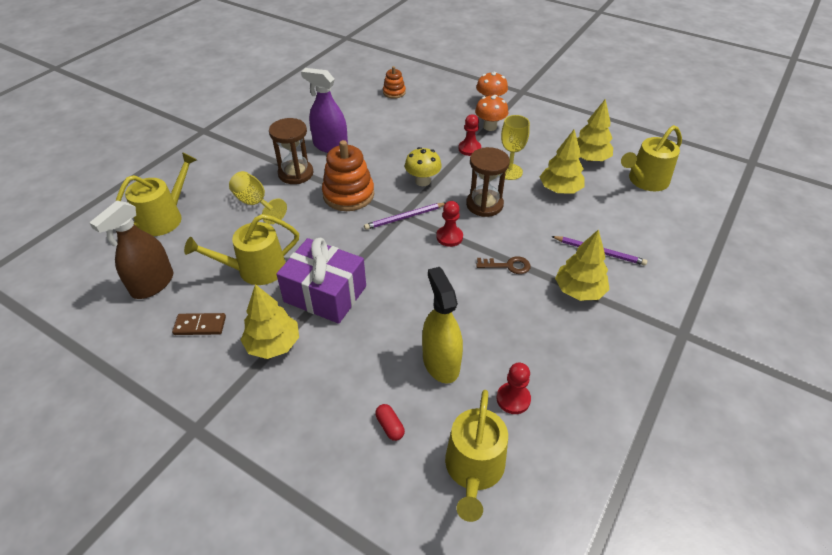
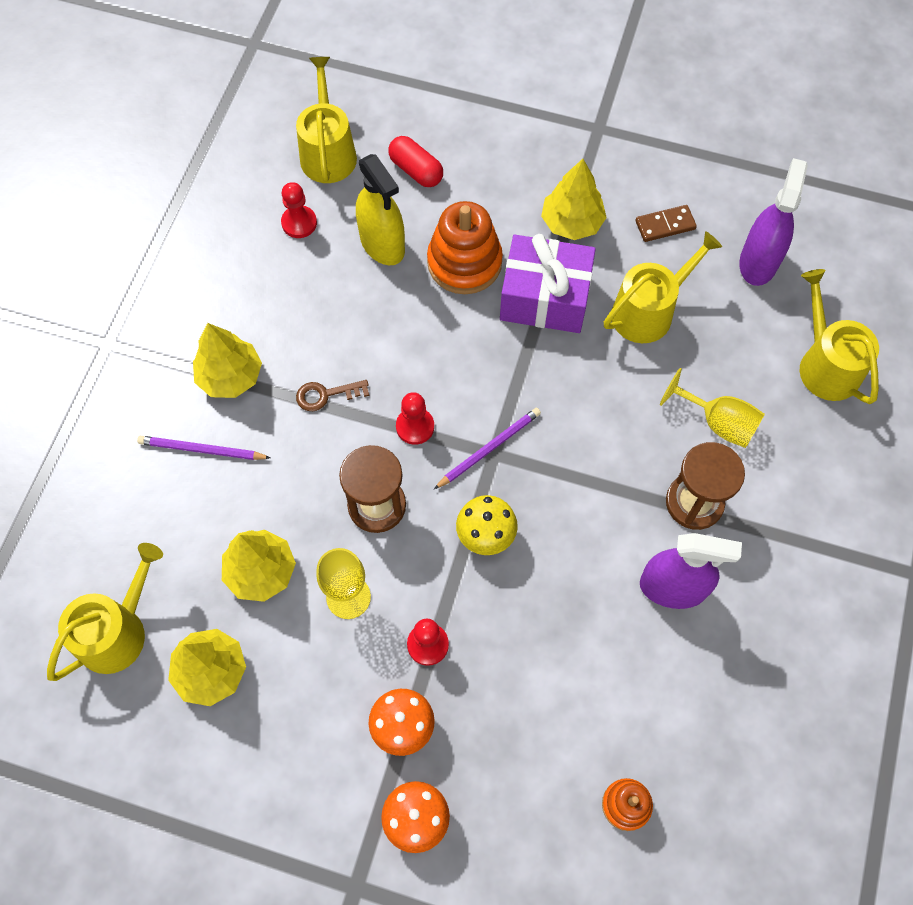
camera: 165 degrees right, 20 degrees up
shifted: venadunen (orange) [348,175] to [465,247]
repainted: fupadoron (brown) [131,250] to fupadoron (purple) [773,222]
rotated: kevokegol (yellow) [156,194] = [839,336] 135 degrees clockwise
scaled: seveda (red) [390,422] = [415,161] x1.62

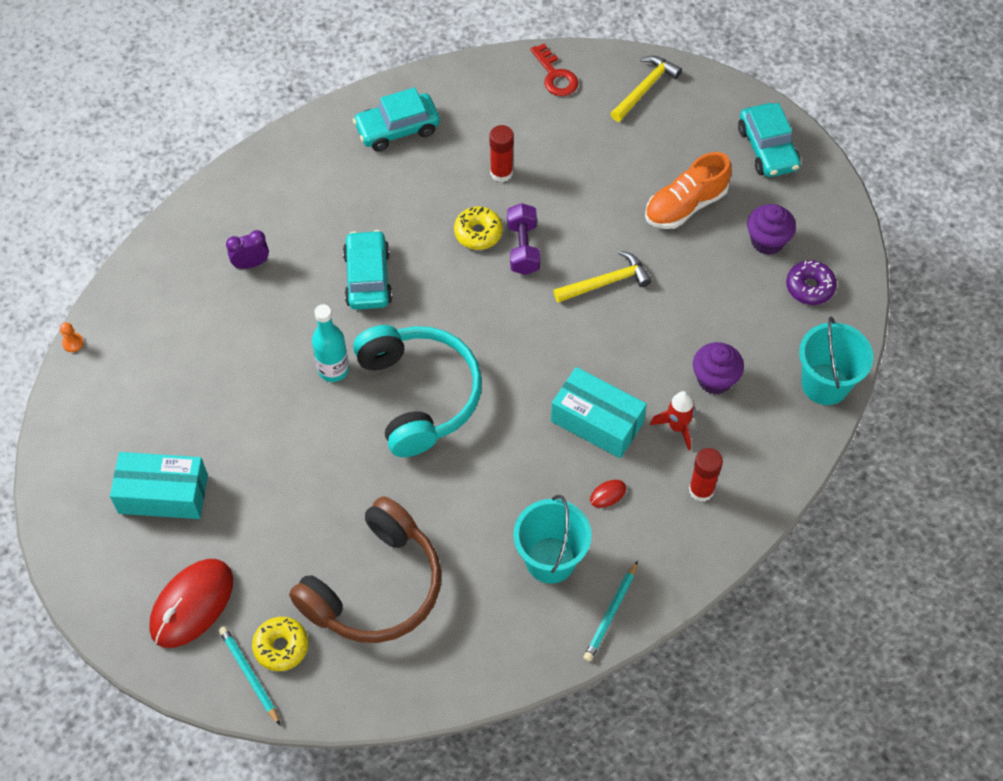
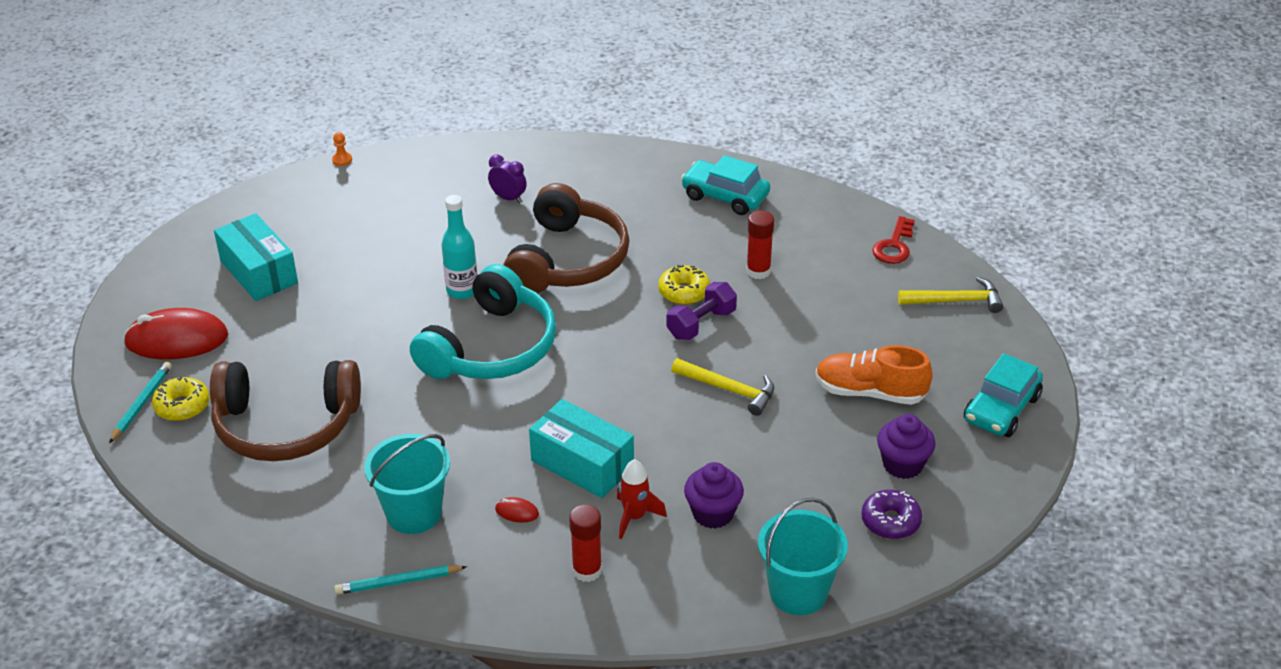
camera: 50 degrees right, 20 degrees down
swapped: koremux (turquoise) [367,270] to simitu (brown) [566,238]
rotated: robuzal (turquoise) [599,412] = [581,448] 45 degrees counterclockwise

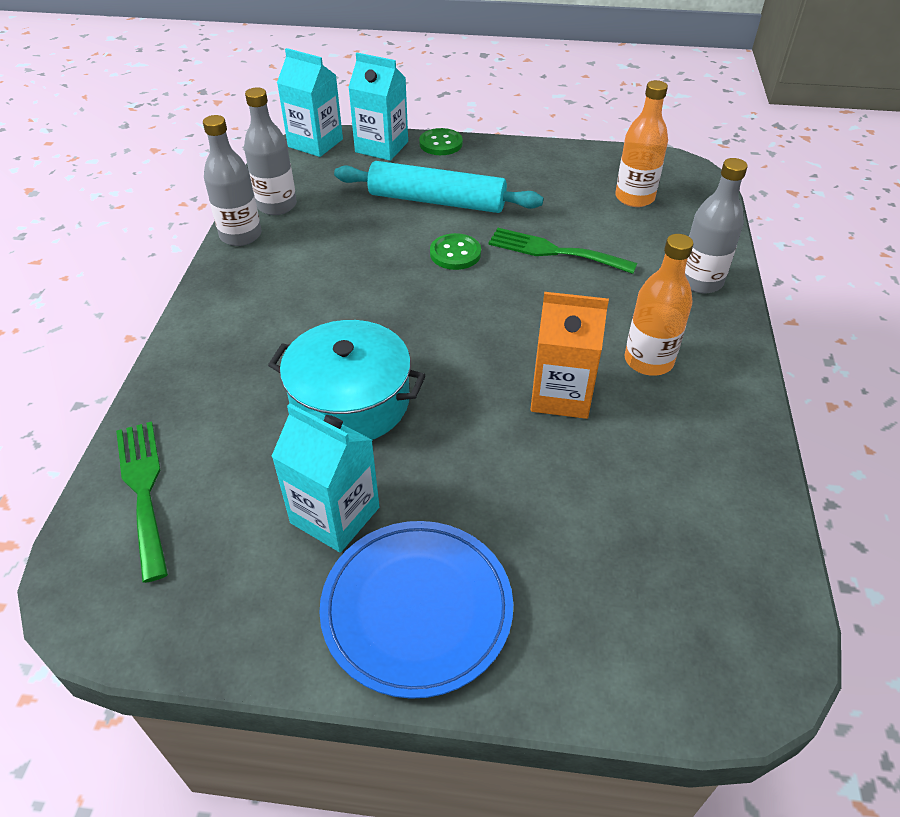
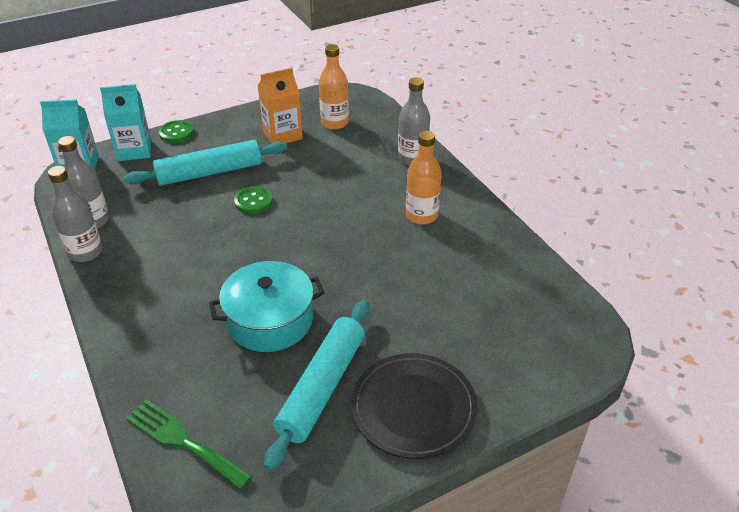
camera: 35 degrees left, 5 degrees down
gone: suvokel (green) [562,251]
shifted: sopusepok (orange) [569,355] to [280,106]
swapped: sopusepok (turquoise) [325,478] to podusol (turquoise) [316,385]
repainted: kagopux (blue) [416,610] to kagopux (black) [414,406]

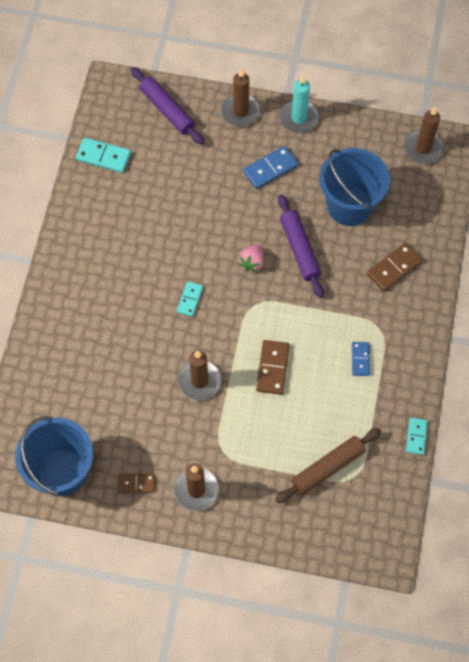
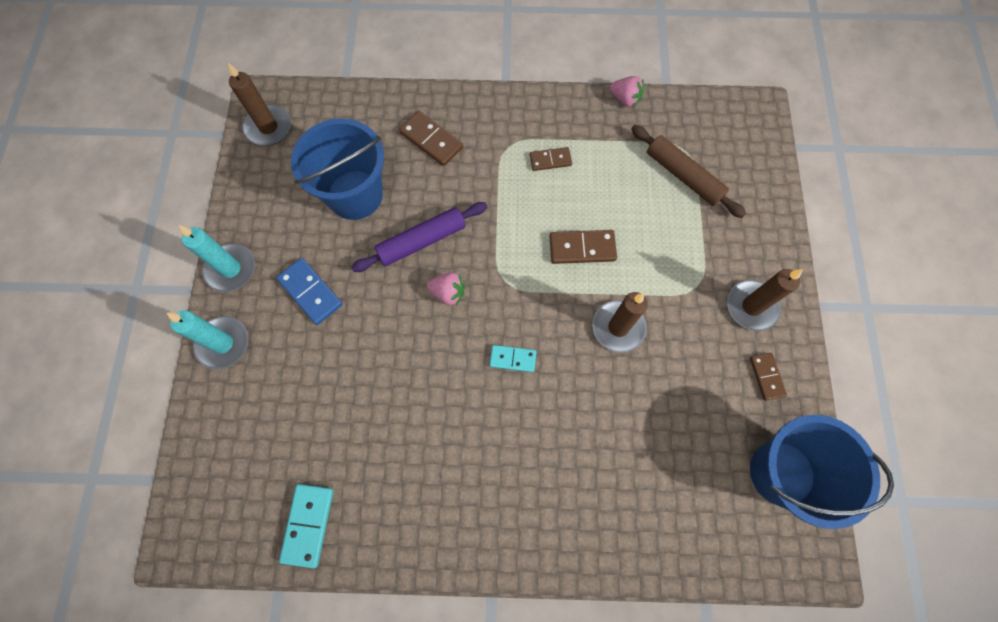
camera: 100 degrees left, 5 degrees up
gone: podusol (purple) [167,106]
swapped: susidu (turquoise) [417,436] to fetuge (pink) [627,91]
repainted: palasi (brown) [241,97] to palasi (turquoise) [208,339]; susidu (blue) [361,359] to susidu (brown) [551,159]

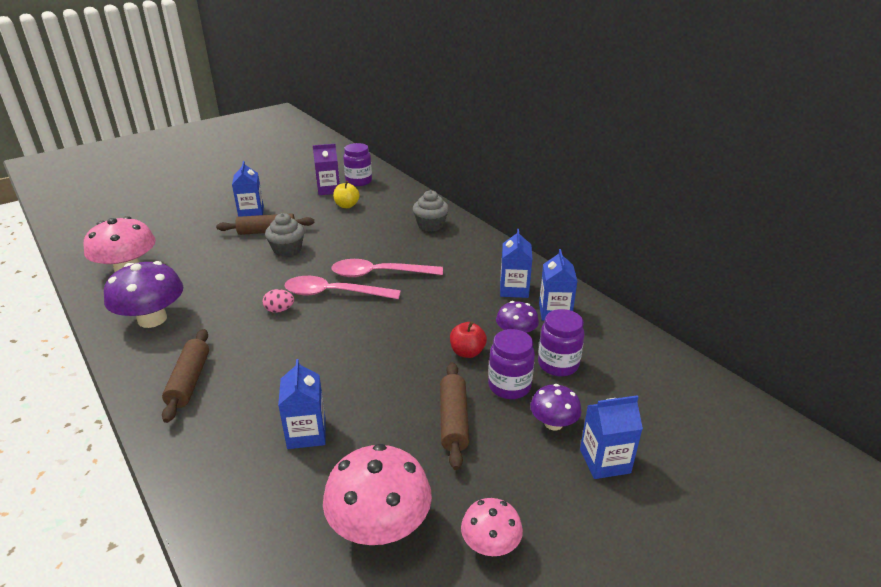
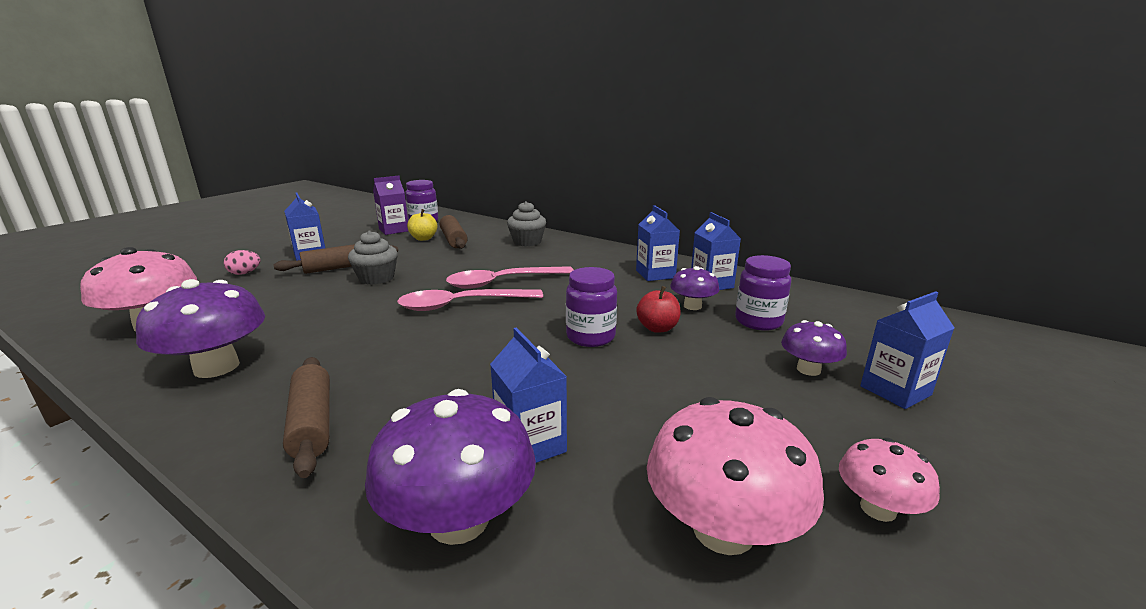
camera: 20 degrees left, 10 degrees down
new: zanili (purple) [450,467]
shifted: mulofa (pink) [278,301] to [242,262]; podusol (brown) [454,416] to [454,232]; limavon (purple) [511,364] to [591,307]

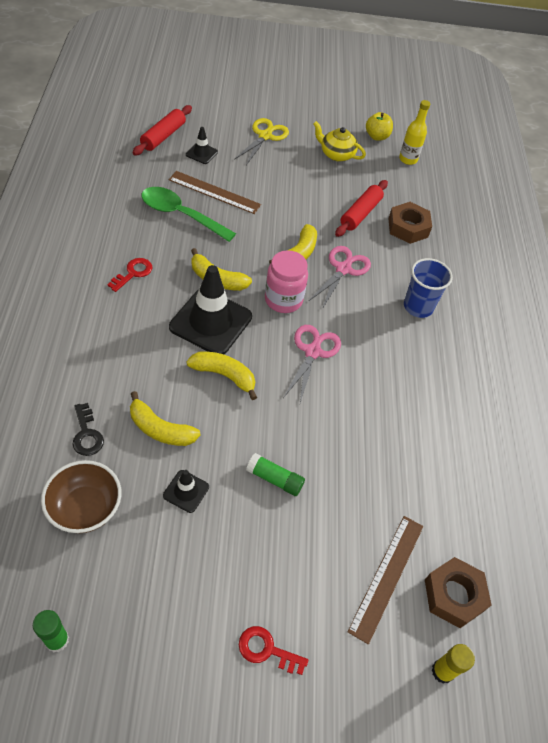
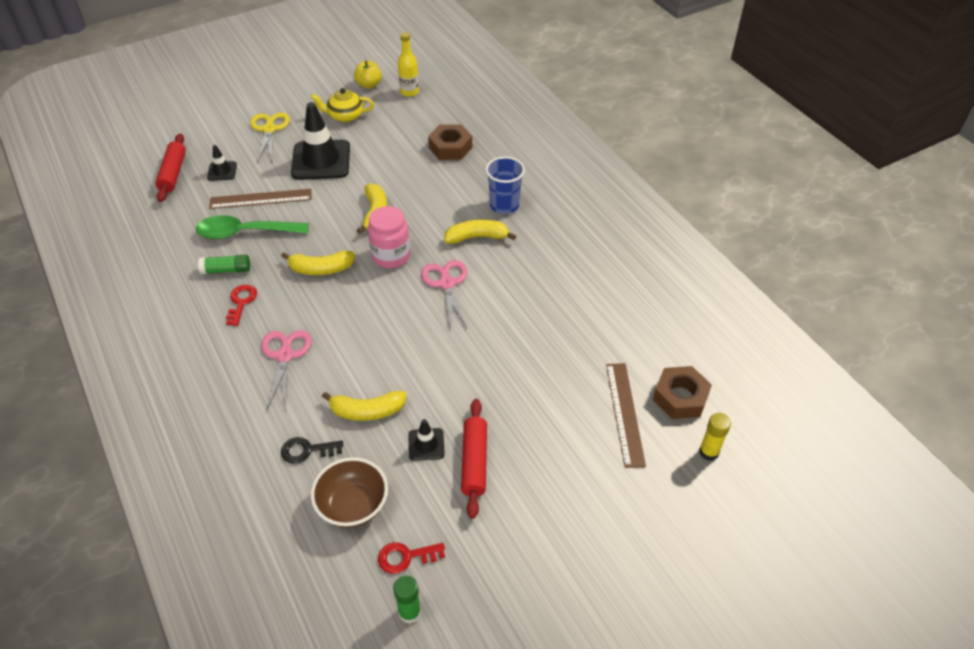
camera: 25 degrees left, 5 degrees down
shifted: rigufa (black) [210,309] to [320,141]; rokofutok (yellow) [221,376] to [480,231]; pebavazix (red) [274,650] to [411,558]; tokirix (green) [275,474] to [224,264]; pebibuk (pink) [340,277] to [286,370]; podusol (red) [361,208] to [474,459]
rotated: pebavazix (black) [88,429] = [312,450] 135 degrees clockwise

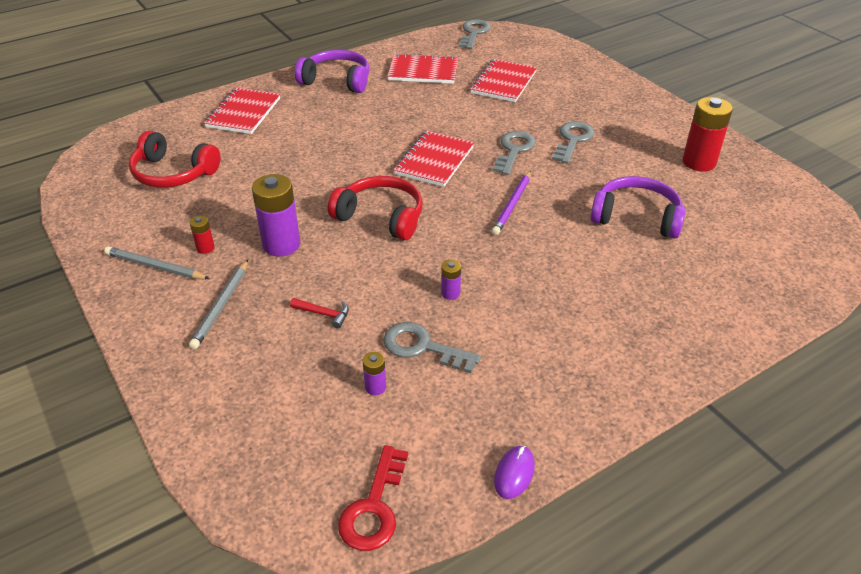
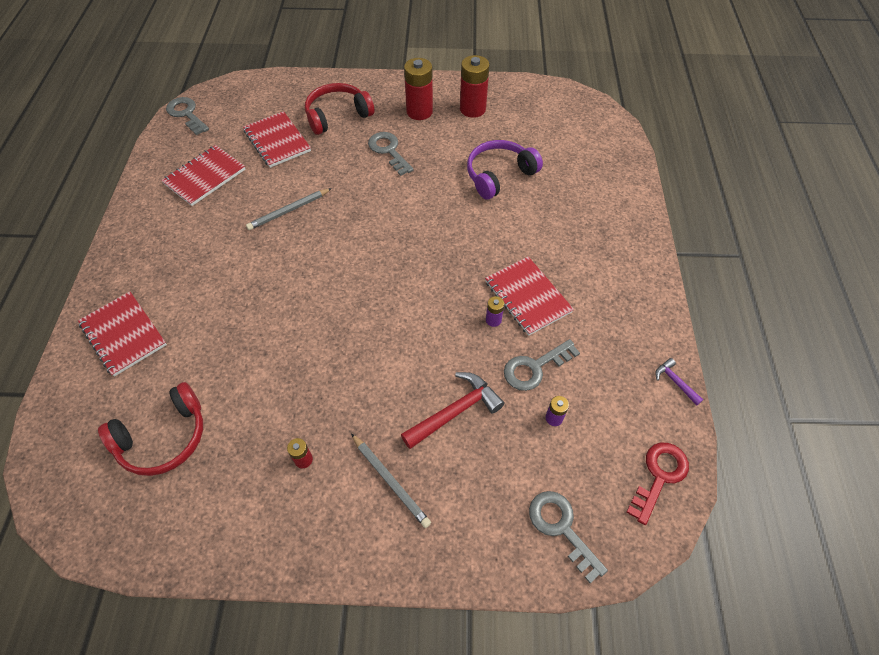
camera: 55 degrees left, 15 degrees up
gone: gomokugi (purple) [276,215]; simitu (purple) [332,71]; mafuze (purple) [511,203]
new: gomokugi (red) [418,89]
shifted: mafuze (grey) [157,262] to [289,209]; simitu (red) [375,208] to [339,109]; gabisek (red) [434,159] to [529,296]; pebavazix (grey) [514,153] to [568,537]
swapped: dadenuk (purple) [514,472] to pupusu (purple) [679,382]
rotated: pebavazix (red) [373,498] = [657,484] 105 degrees counterclockwise
scaled: pupusu (red) [319,313] = [453,410] x1.93

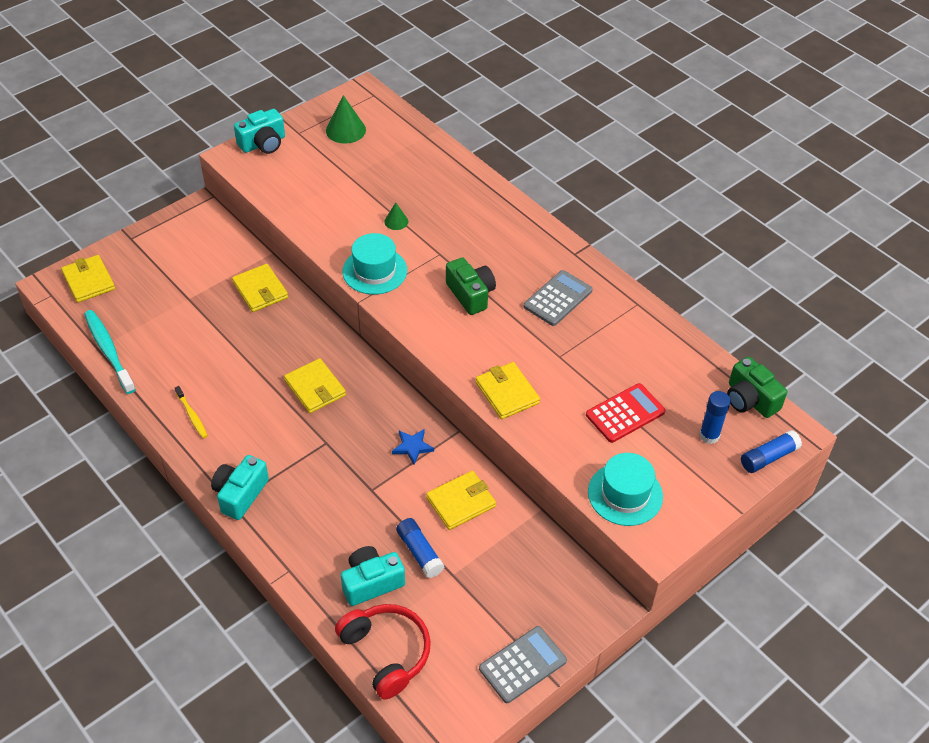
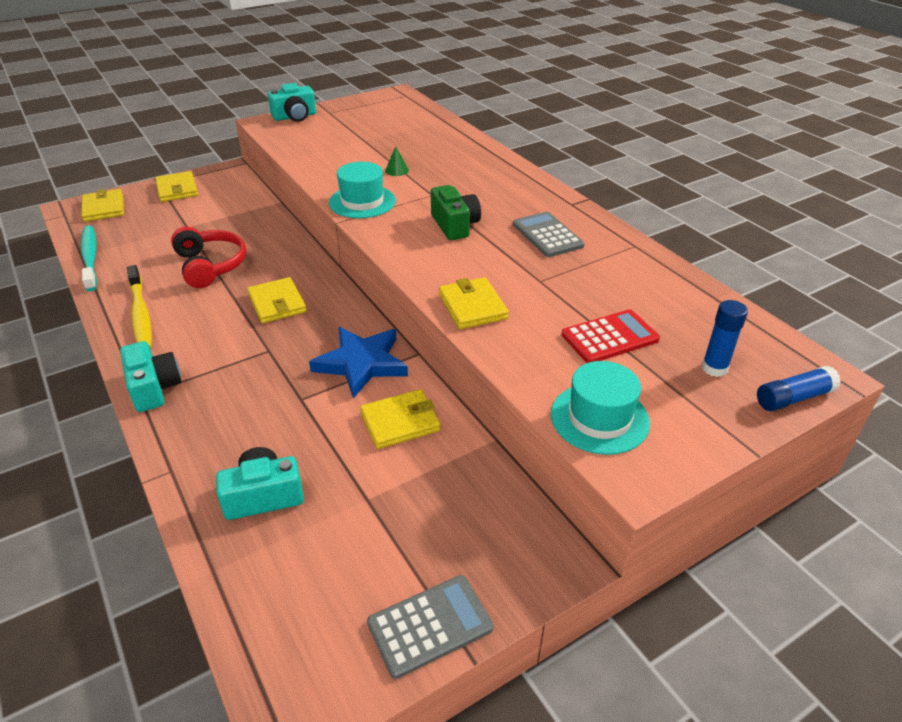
camera: 10 degrees right, 10 degrees down
gone: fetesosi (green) [346,119]; tokirix (blue) [420,548]; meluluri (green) [757,387]
shifted: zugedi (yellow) [260,288] to [176,186]; simitu (red) [383,651] to [209,257]
rotated: meluluri (turquoise) [240,487] = [150,376] 120 degrees clockwise; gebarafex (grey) [558,298] = [549,234] 75 degrees counterclockwise
scaled: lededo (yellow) [191,412] = [139,307] x1.82; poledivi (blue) [413,447] = [358,362] x2.01

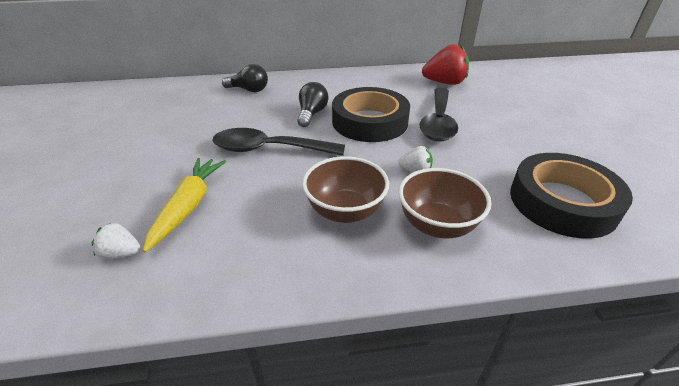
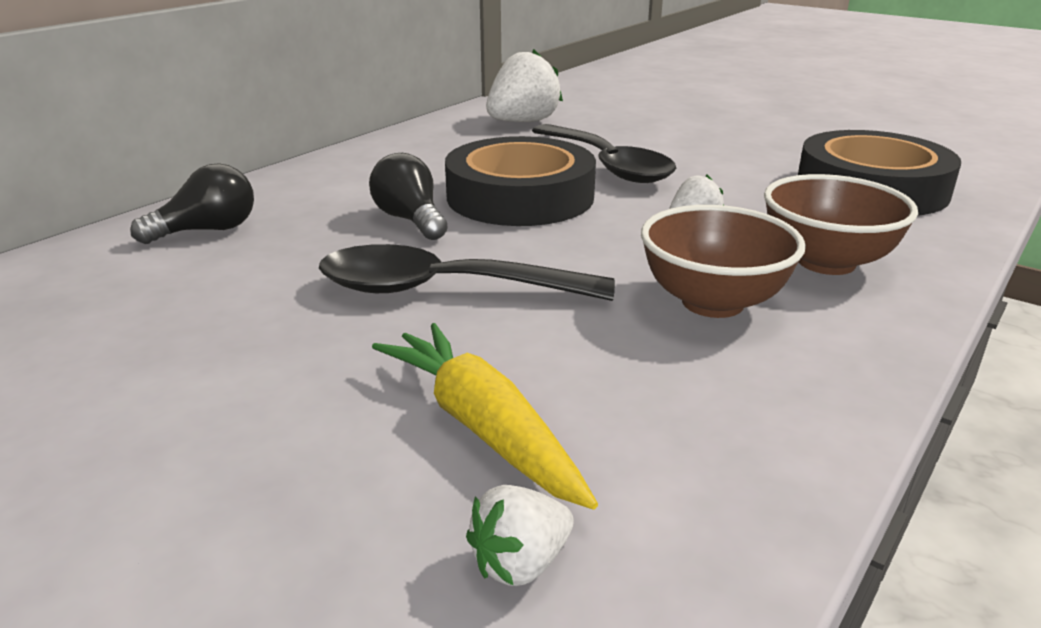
camera: 45 degrees left, 10 degrees down
repainted: fetuge (red) [445,64] to fetuge (white) [524,85]
rotated: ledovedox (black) [278,142] = [467,272] 45 degrees clockwise

